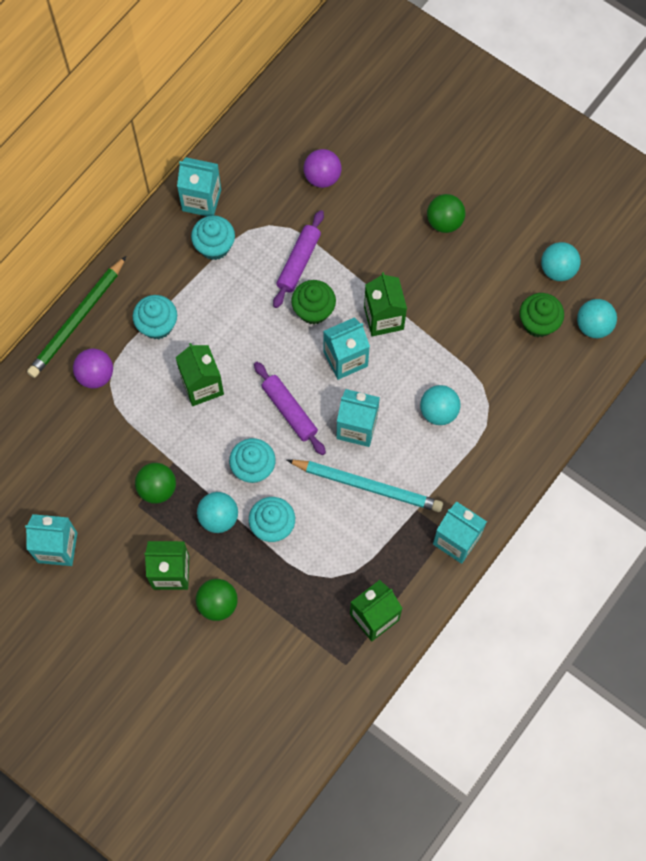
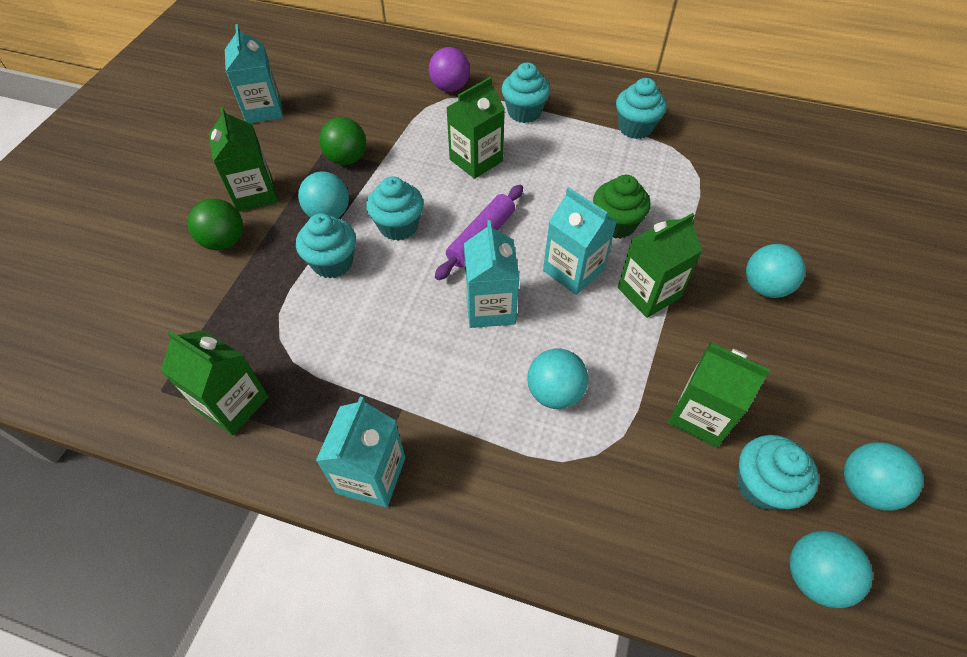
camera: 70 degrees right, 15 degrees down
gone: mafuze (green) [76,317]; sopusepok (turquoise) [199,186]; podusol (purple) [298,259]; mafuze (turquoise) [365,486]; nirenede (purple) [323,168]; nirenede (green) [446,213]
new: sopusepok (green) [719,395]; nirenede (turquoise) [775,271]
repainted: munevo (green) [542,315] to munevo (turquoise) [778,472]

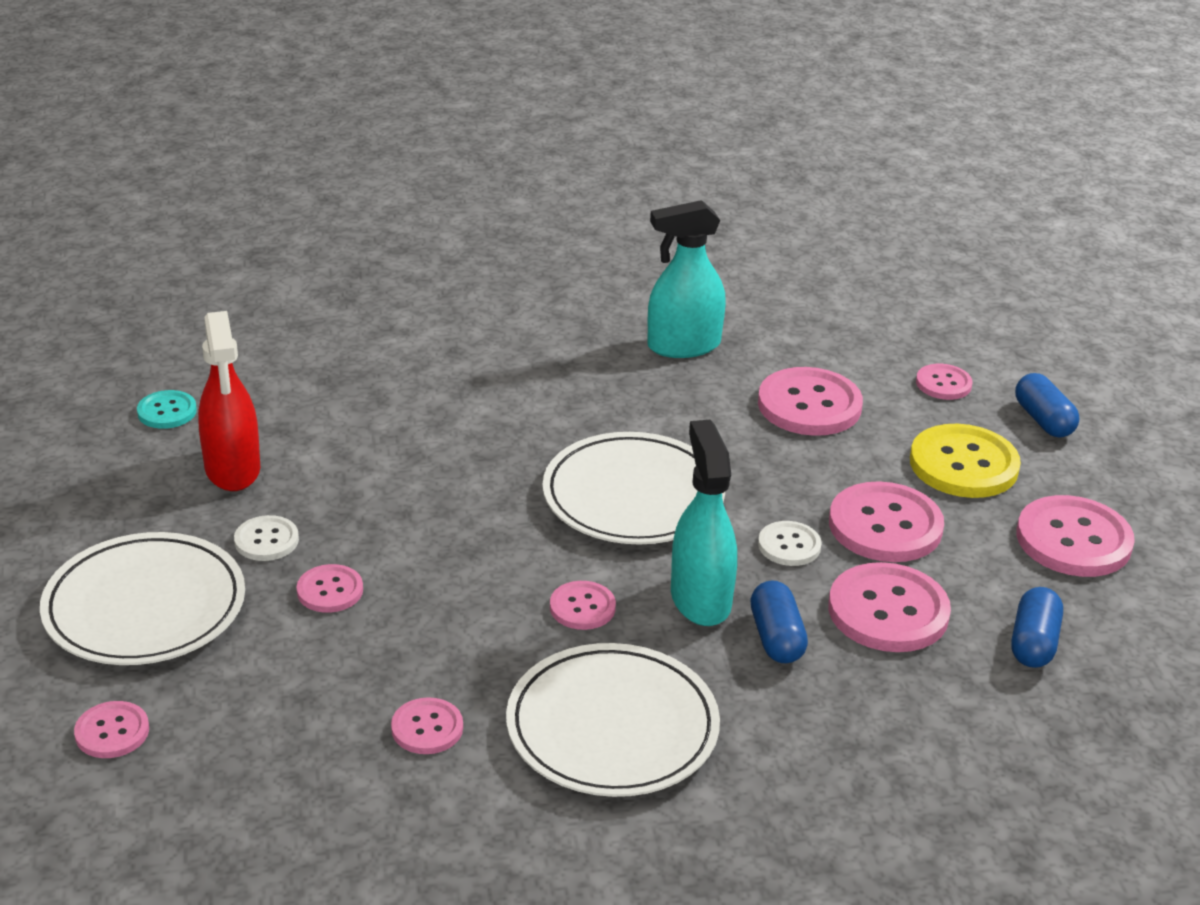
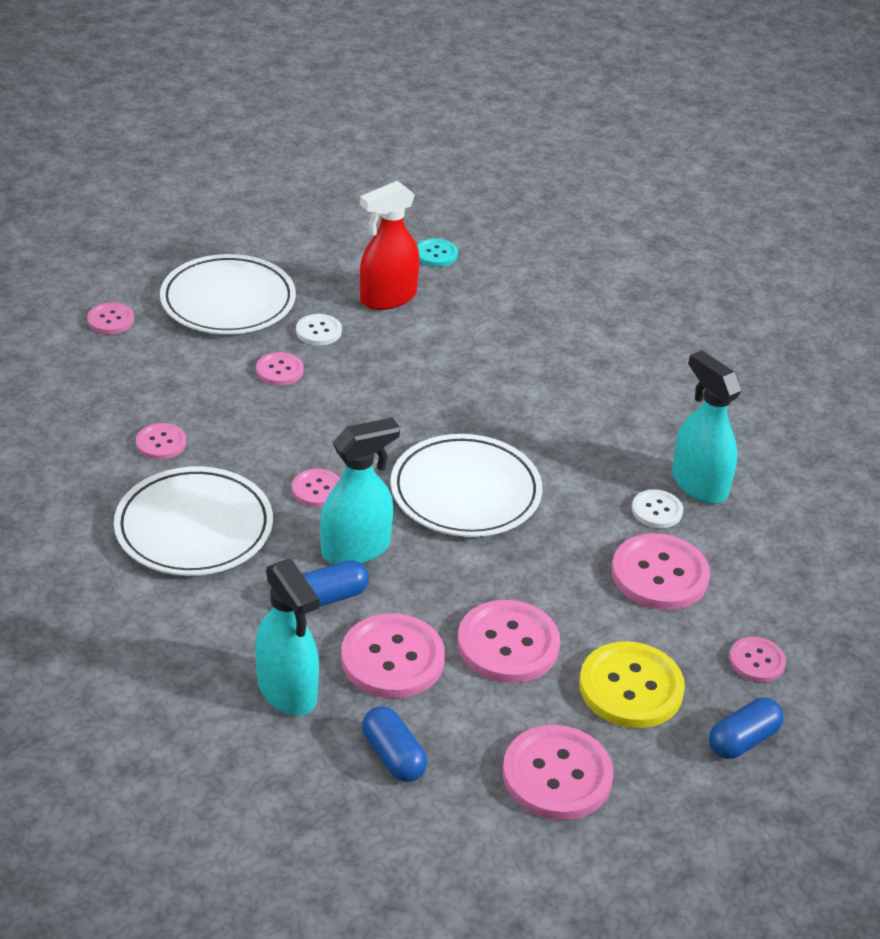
camera: 70 degrees right, 5 degrees up
new: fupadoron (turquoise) [287,637]
shifted: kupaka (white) [790,543] to [657,508]
rotated: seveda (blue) [1037,627] = [394,744] 60 degrees clockwise

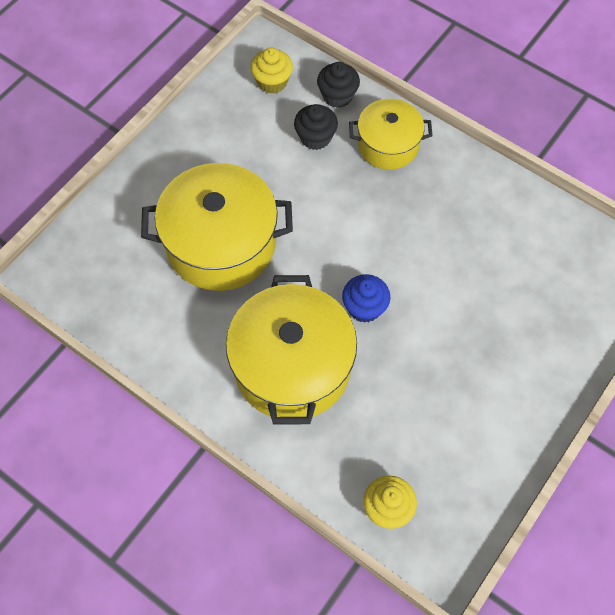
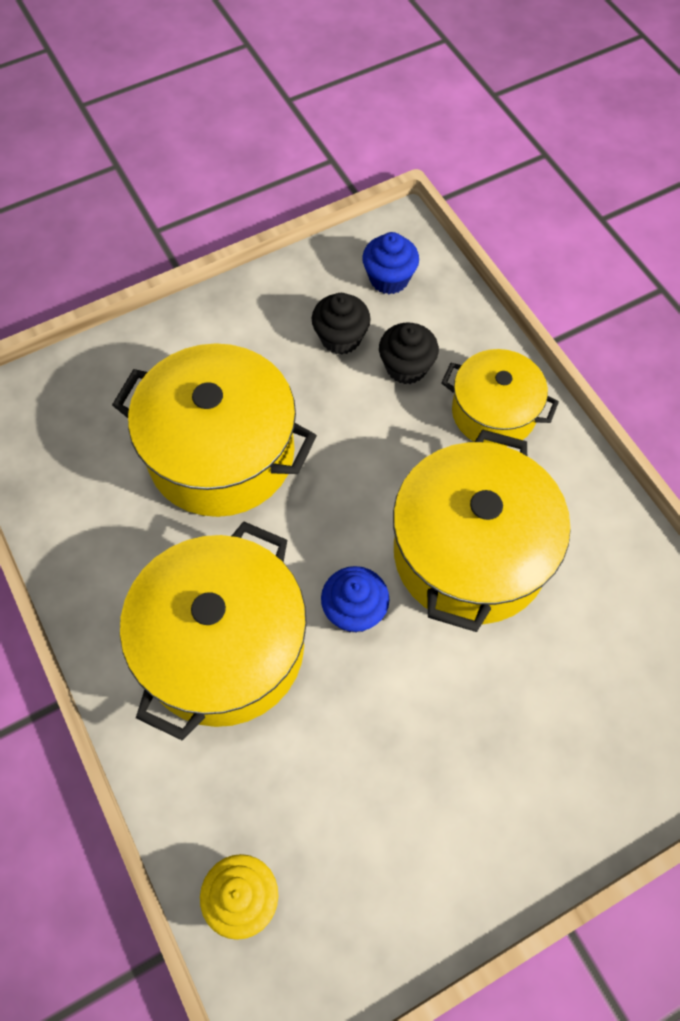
camera: 25 degrees right, 0 degrees up
new: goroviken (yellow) [482,530]
shifted: munevo (black) [338,85] to [341,324]
repainted: munevo (yellow) [271,71] to munevo (blue) [390,263]

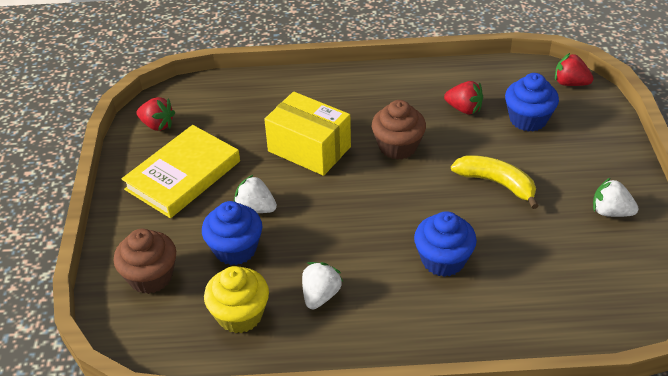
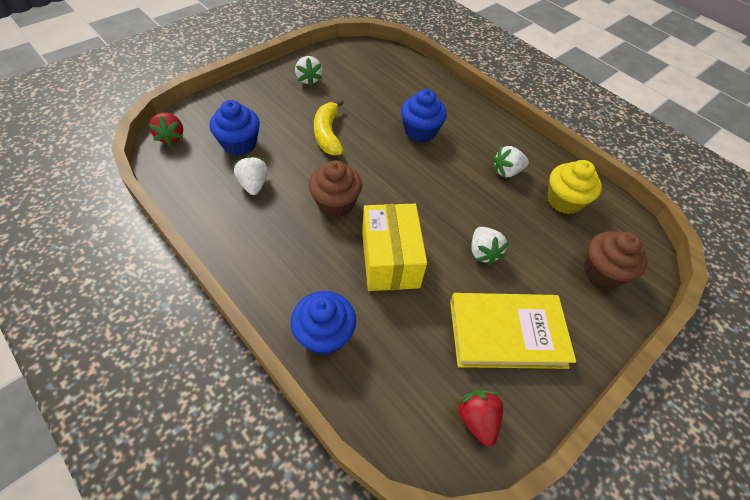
camera: 135 degrees left, 10 degrees up
shifted: munevo (blue) [232,233] to [323,323]
repainted: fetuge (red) [463,97] to fetuge (white) [250,175]

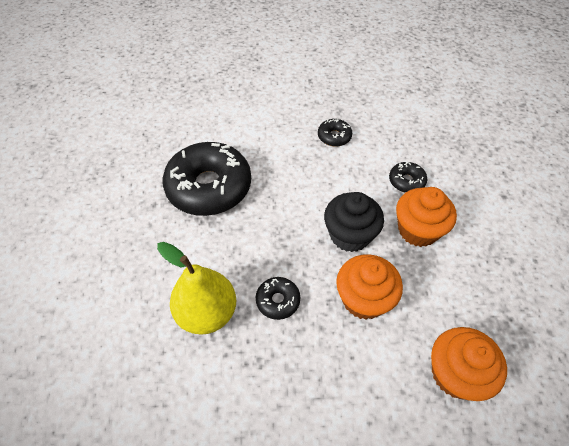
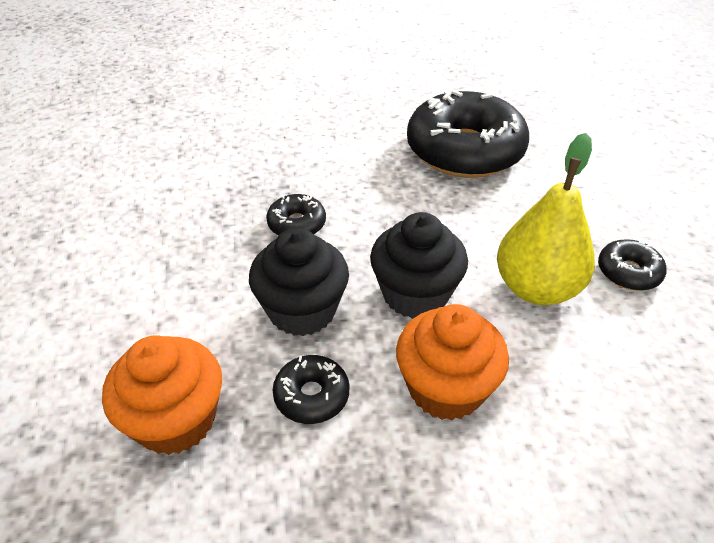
camera: 85 degrees right, 10 degrees down
shifted: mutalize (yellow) [196,288] to [546,219]; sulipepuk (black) [408,177] to [311,389]
repainted: munevo (orange) [369,287] to munevo (black) [299,282]

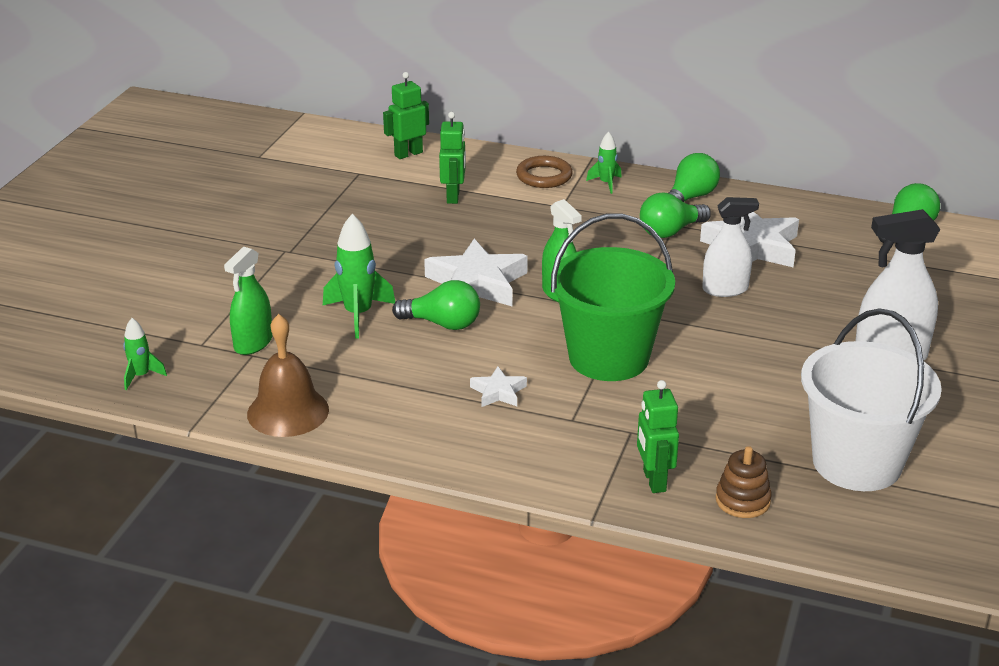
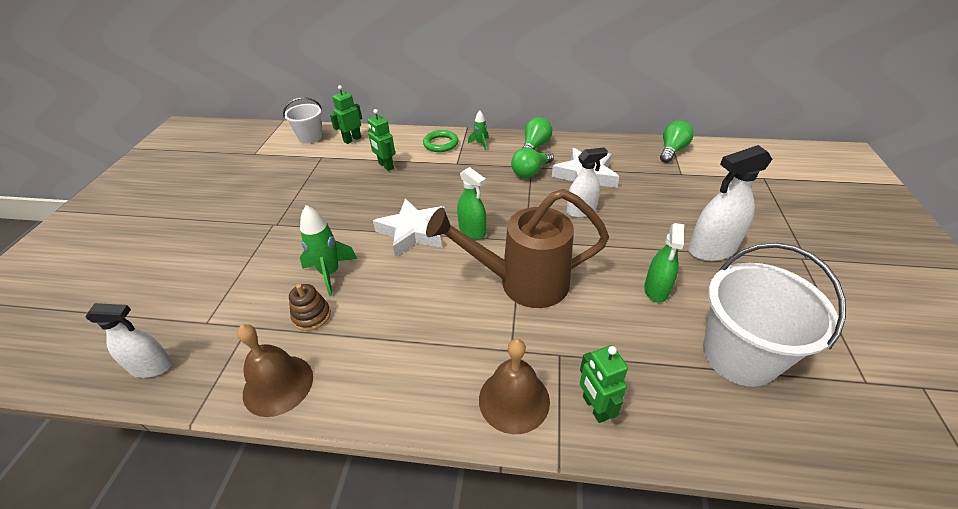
camera: 10 degrees left, 10 degrees up
gone: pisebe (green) [436,305]; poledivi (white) [498,387]
new: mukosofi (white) [302,120]; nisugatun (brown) [514,386]
shifted: fupadoron (green) [248,301] to [664,263]; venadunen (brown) [743,482] to [310,307]
swapped: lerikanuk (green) [145,354] to fupadoron (white) [129,340]; mukosofi (green) [613,297] to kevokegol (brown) [517,248]
repainted: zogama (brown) [544,172] to zogama (green) [441,141]
rotated: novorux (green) [452,158] = [381,140] 150 degrees clockwise

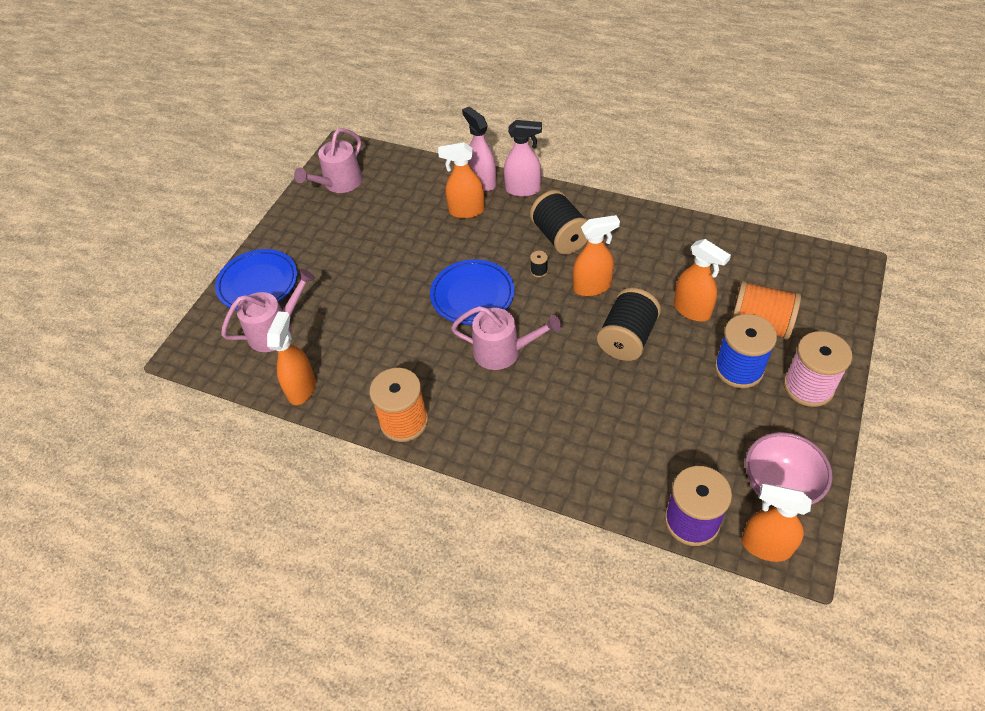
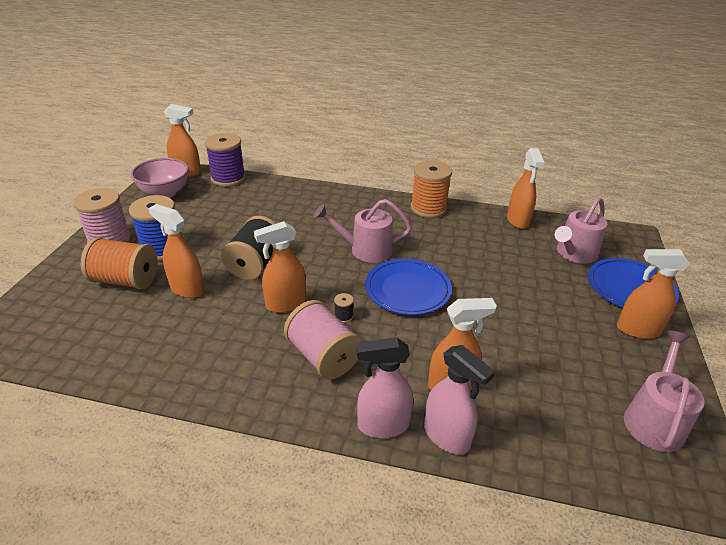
camera: 165 degrees right, 15 degrees down
new: fupadoron (orange) [653,294]
repainted: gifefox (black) [559,222] to gifefox (pink) [323,339]

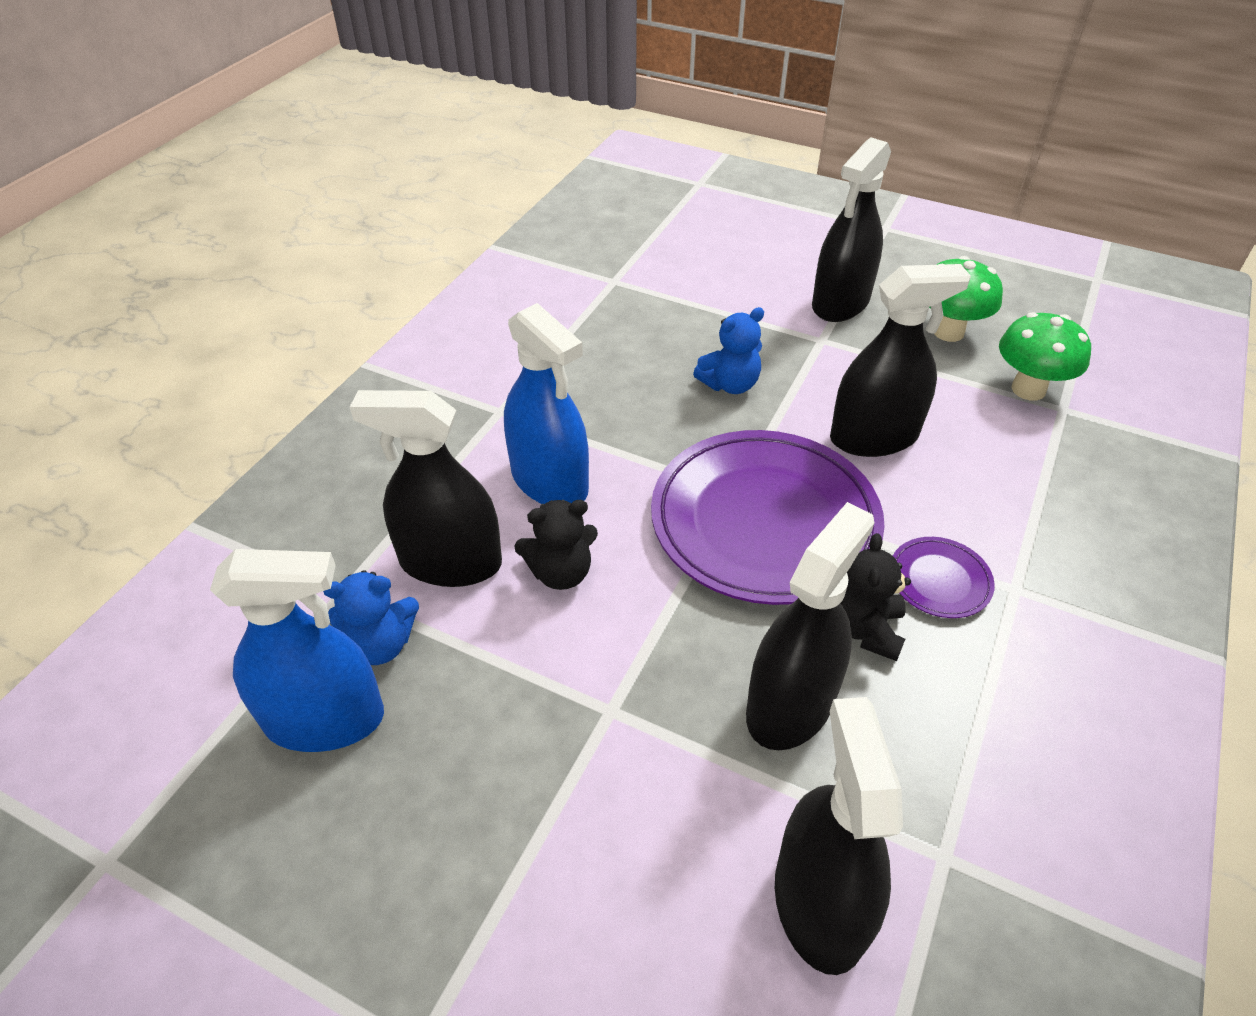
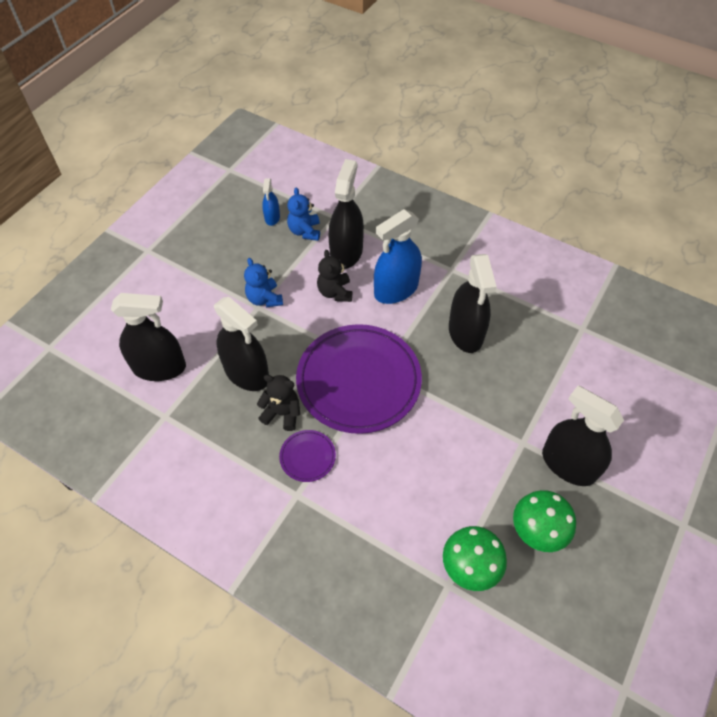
camera: 95 degrees right, 10 degrees up
shifted: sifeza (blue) [728,350] to [263,282]; fupadoron (black) [900,360] to [473,303]
scaled: fupadoron (blue) [297,650] = [271,202] x0.51

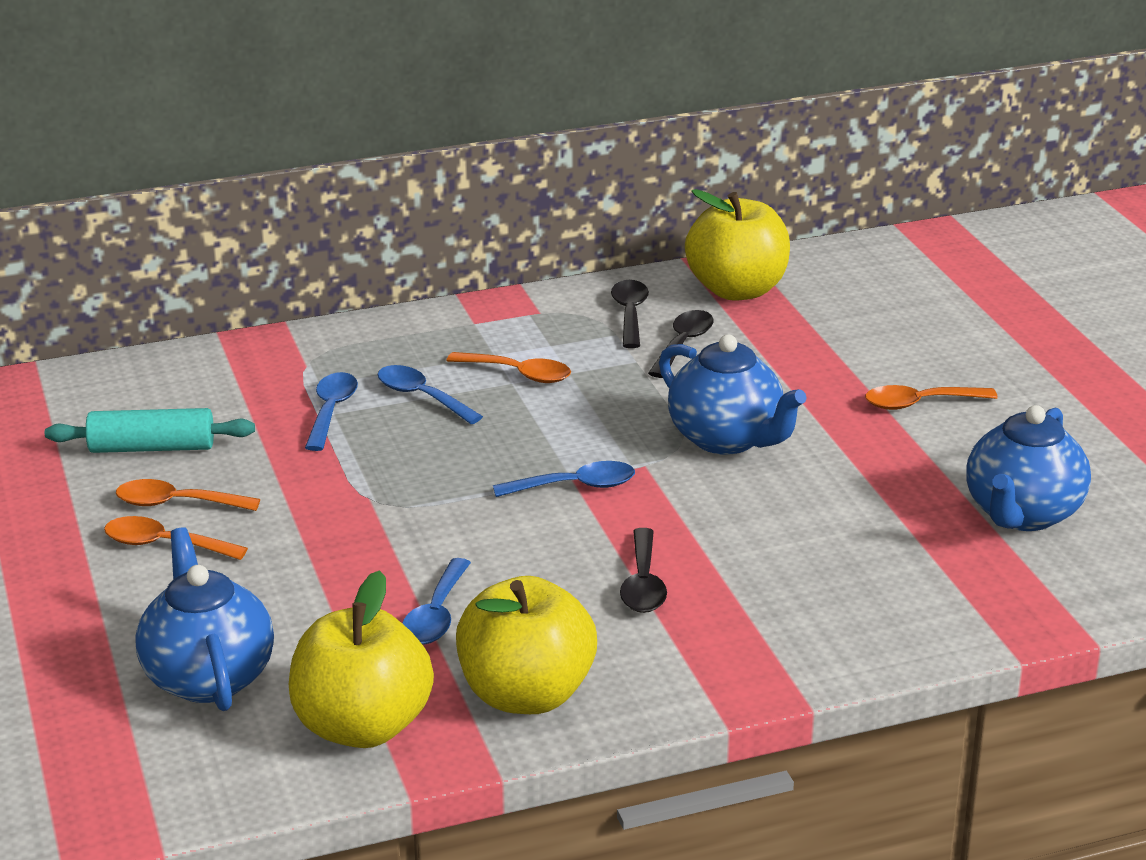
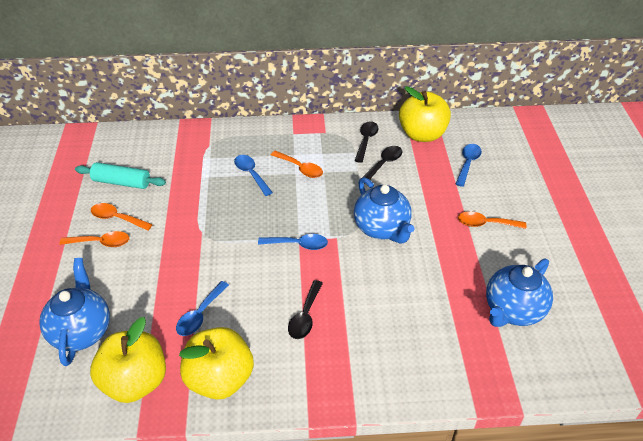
camera: 15 degrees right, 15 degrees up
shifted: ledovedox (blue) [331,411] to [469,165]
rotated: ledovedox (orange) [176,538] = [94,239] 150 degrees clockwise

